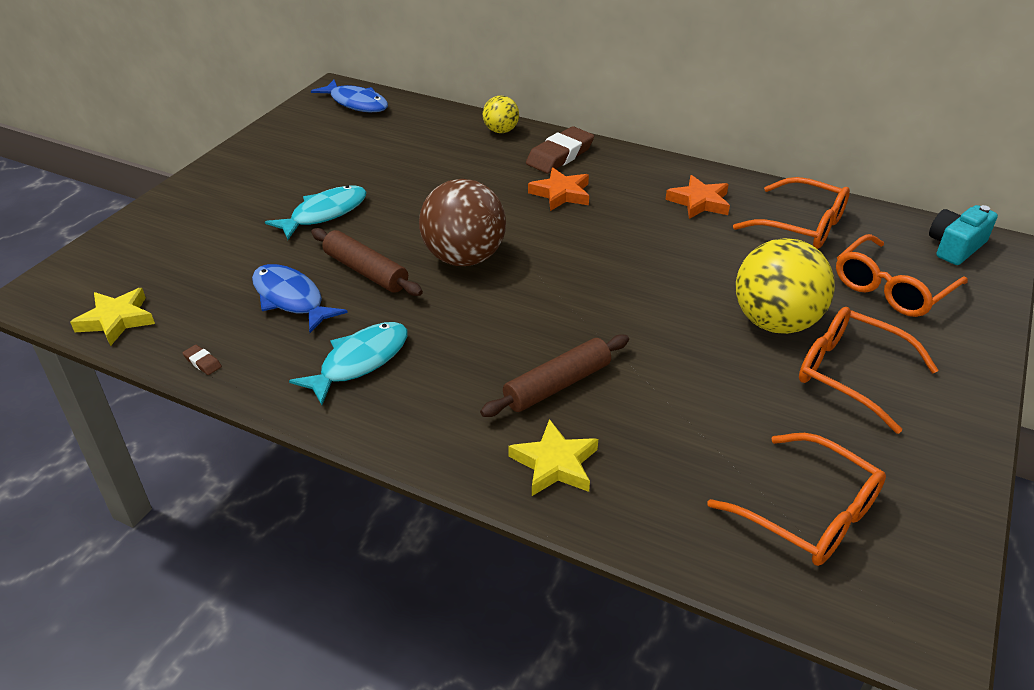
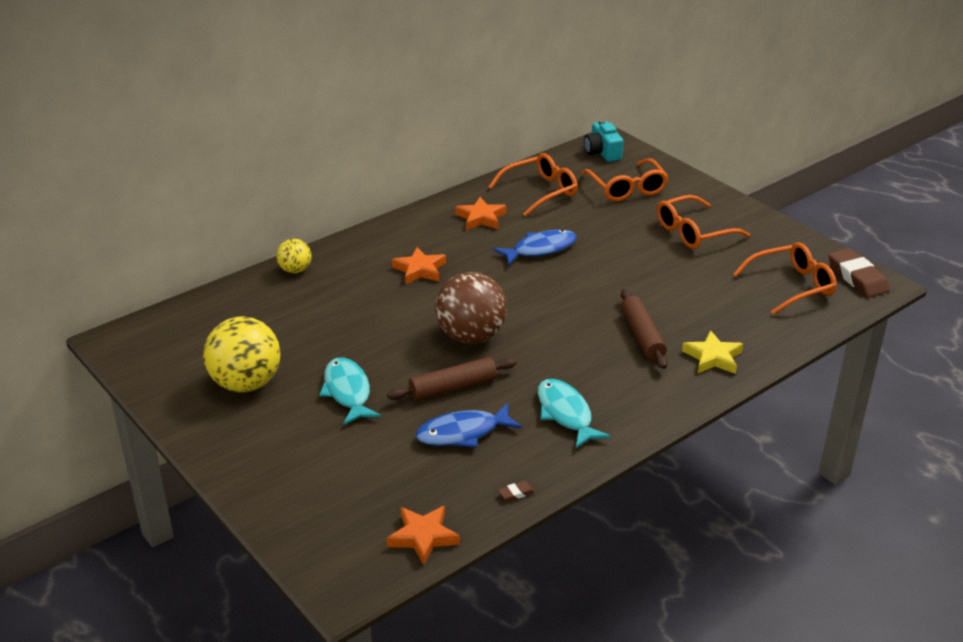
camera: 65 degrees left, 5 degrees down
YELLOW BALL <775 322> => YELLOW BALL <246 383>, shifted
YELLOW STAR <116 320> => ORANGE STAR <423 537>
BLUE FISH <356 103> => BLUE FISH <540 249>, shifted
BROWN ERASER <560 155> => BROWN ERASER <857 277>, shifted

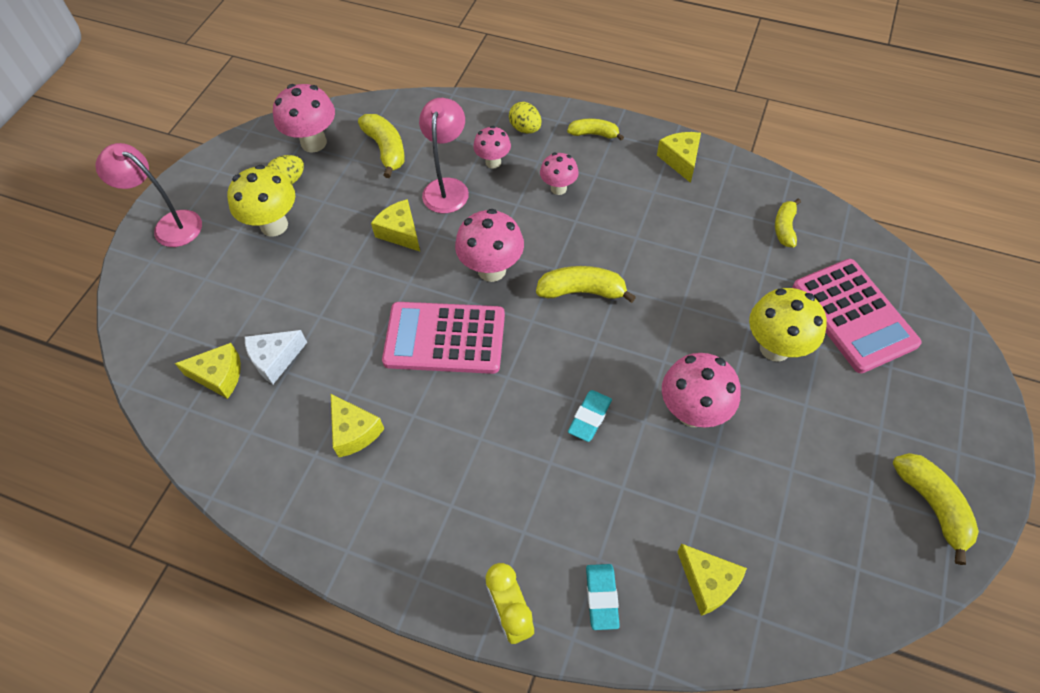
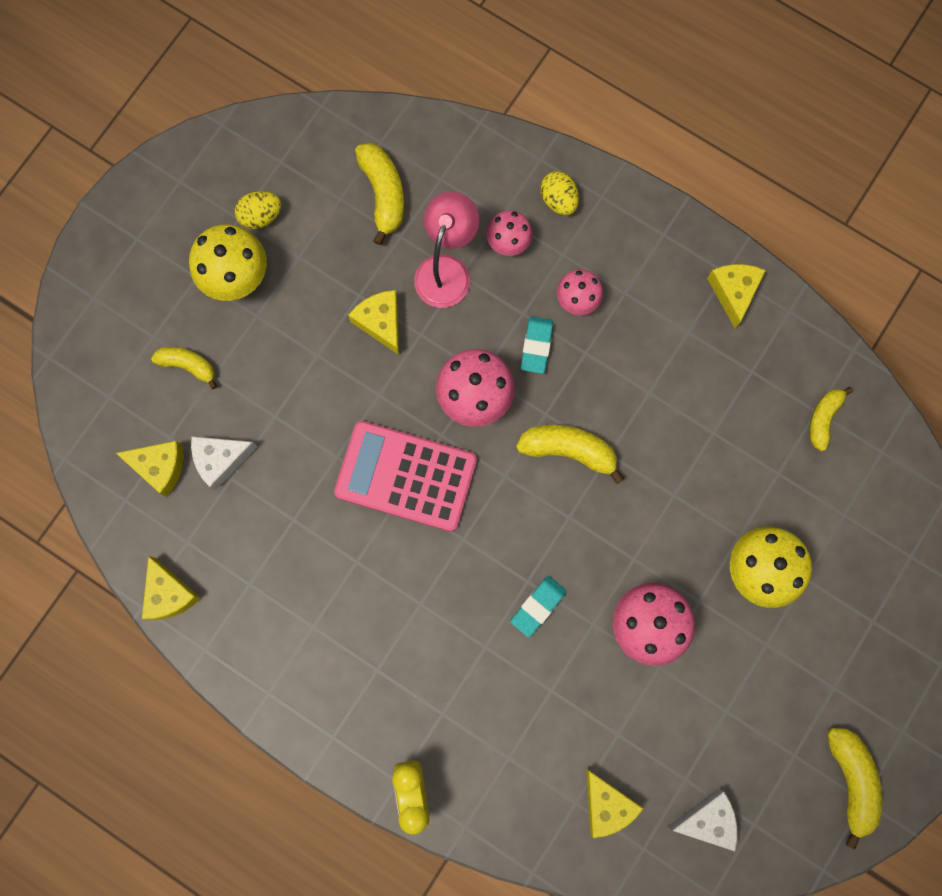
camera: 10 degrees right, 20 degrees up
YELLOW CHEESE <354 431> => YELLOW CHEESE <169 594>, shifted
YELLOW BANANA <594 134> => YELLOW BANANA <188 365>, shifted
TURQUOISE ERASER <602 597> => TURQUOISE ERASER <536 346>, shifted
nothing => WHITE CHEESE <707 820>
PINK LAMP <170 225> => nothing
PINK MUSHROOM <314 143> => nothing
PINK CALCULATOR <853 315> => nothing

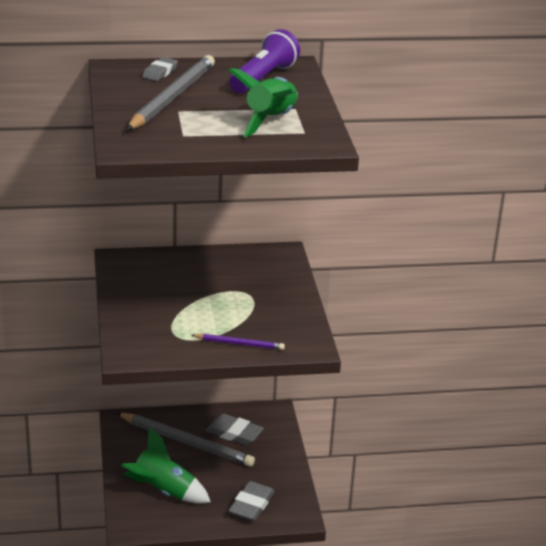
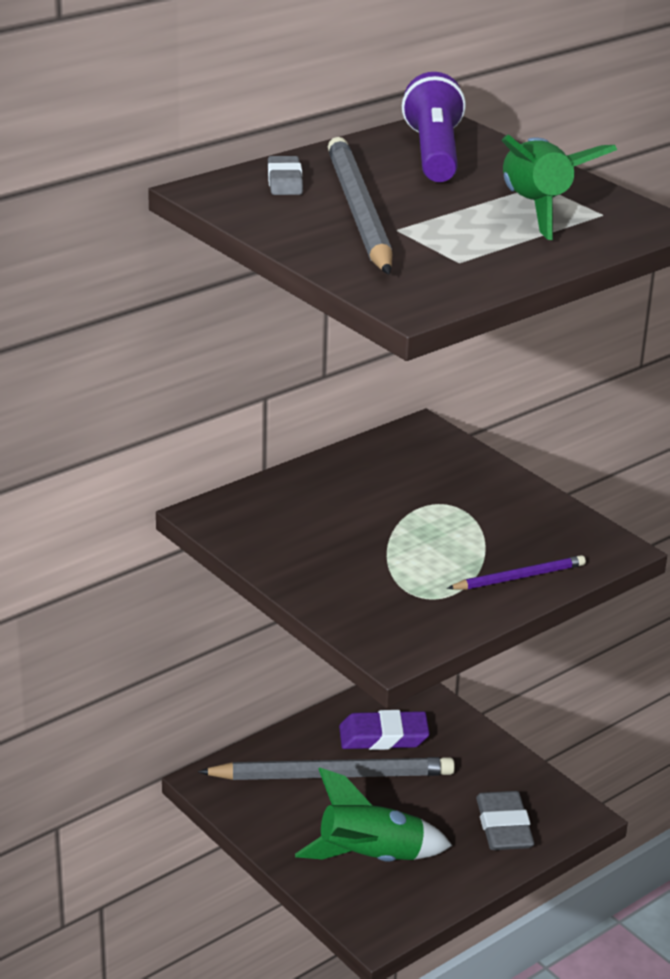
camera: 30 degrees left, 0 degrees up
GREY ERASER <234 433> => PURPLE ERASER <383 736>

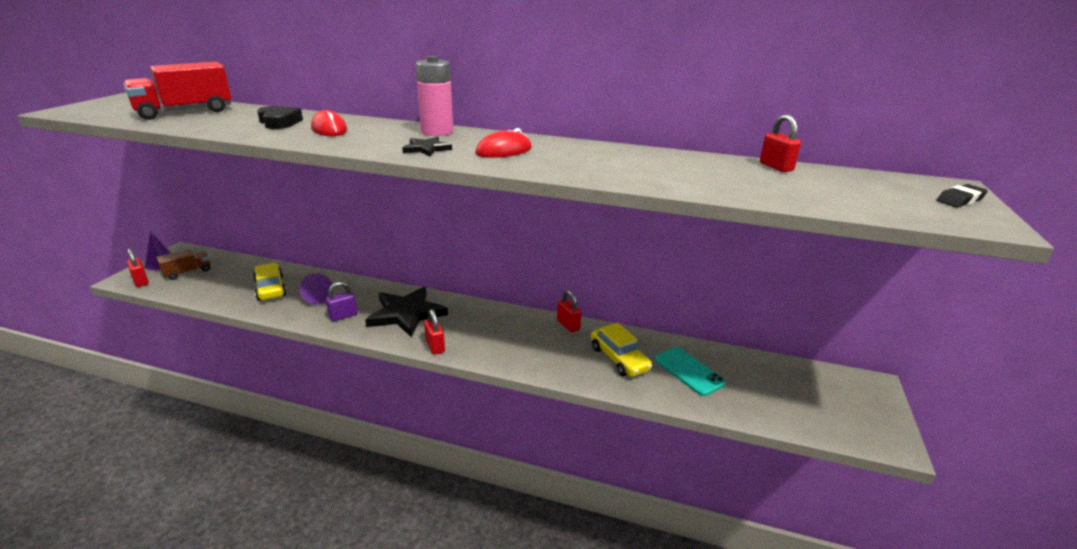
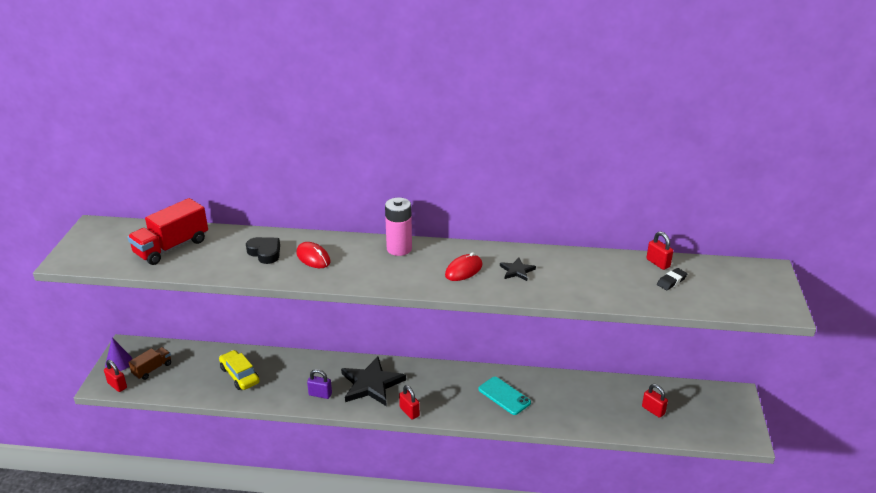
camera: 10 degrees left, 5 degrees up
PURPLE PADLOCK <343 316> => PURPLE PADLOCK <320 394>, 60 degrees clockwise
TURQUOISE PHONE <689 371> => TURQUOISE PHONE <504 396>, shifted
BLACK STAR <426 149> => BLACK STAR <517 271>, shifted
RED PADLOCK <568 325> => RED PADLOCK <653 410>, shifted
BLACK ERASER <960 200> => BLACK ERASER <671 281>, shifted
PURPLE CONE <316 297> => nothing
YELLOW CAR <619 358> => nothing

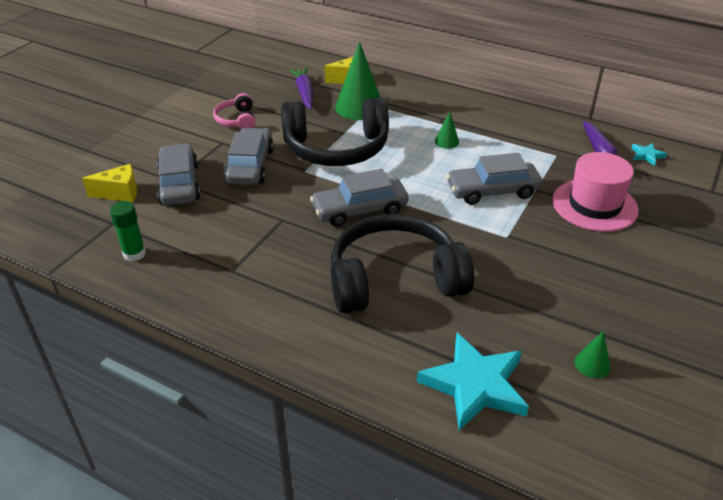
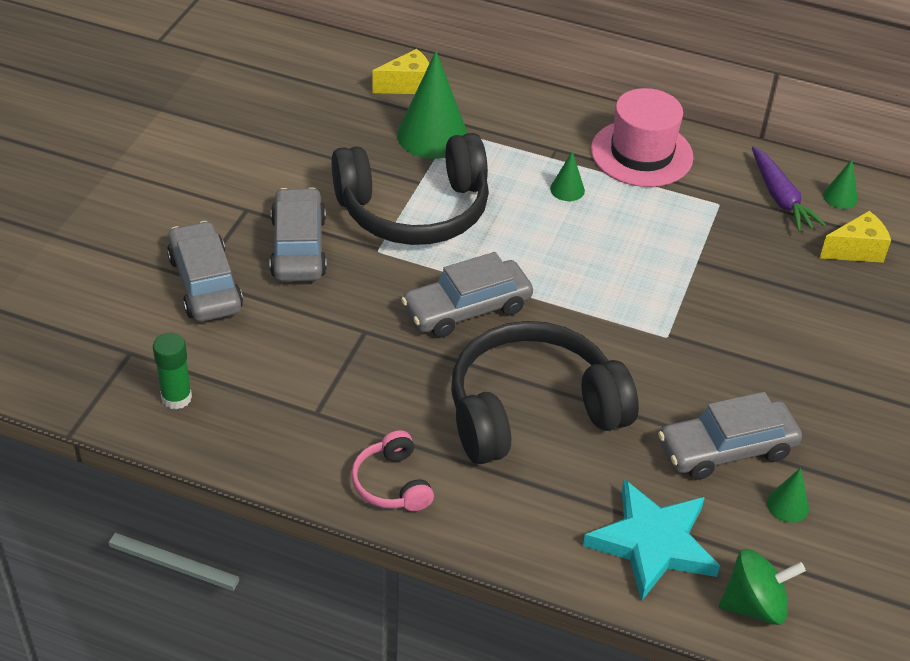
camera: 10 degrees left, 5 degrees up
PINK HEADPHONES <237 120> => PINK HEADPHONES <392 483>, shifted
PINK HAT <594 205> => PINK HAT <641 153>, shifted
GREY CAR <492 191> => GREY CAR <726 449>, shifted
nothing => GREEN SPINNING TOP <754 605>
YELLOW CHEESE <120 193> => YELLOW CHEESE <856 250>, shifted
TURQUOISE STAR <647 155> => GREEN CONE <840 197>
PURPLE CARROT <304 93> => nothing

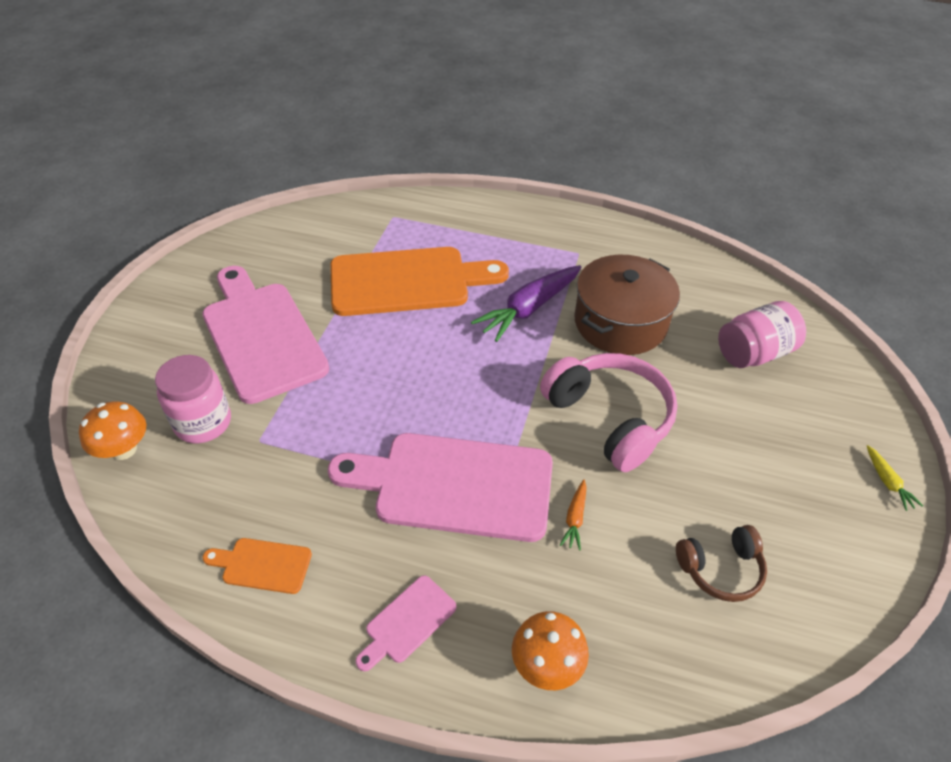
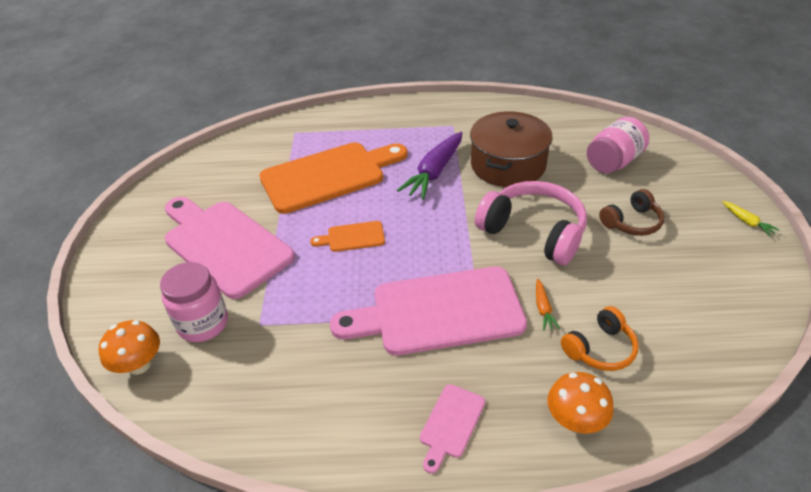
camera: 15 degrees left, 5 degrees down
ORANGE CUTTING BOARD <262 565> => ORANGE CUTTING BOARD <352 237>, shifted
nothing => ORANGE HEADPHONES <600 349>
BROWN HEADPHONES <720 569> => BROWN HEADPHONES <632 222>, shifted

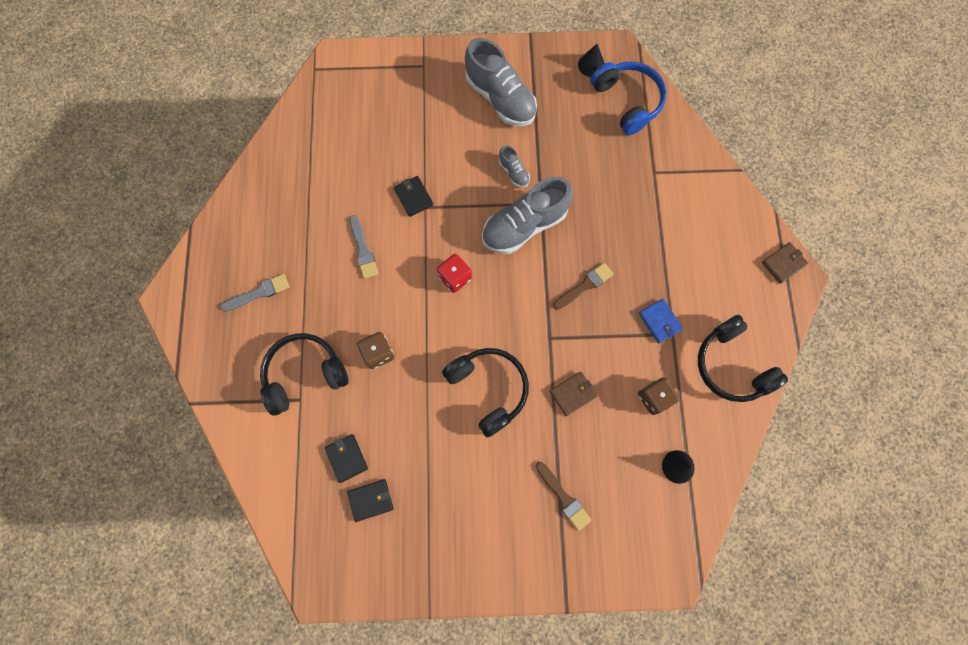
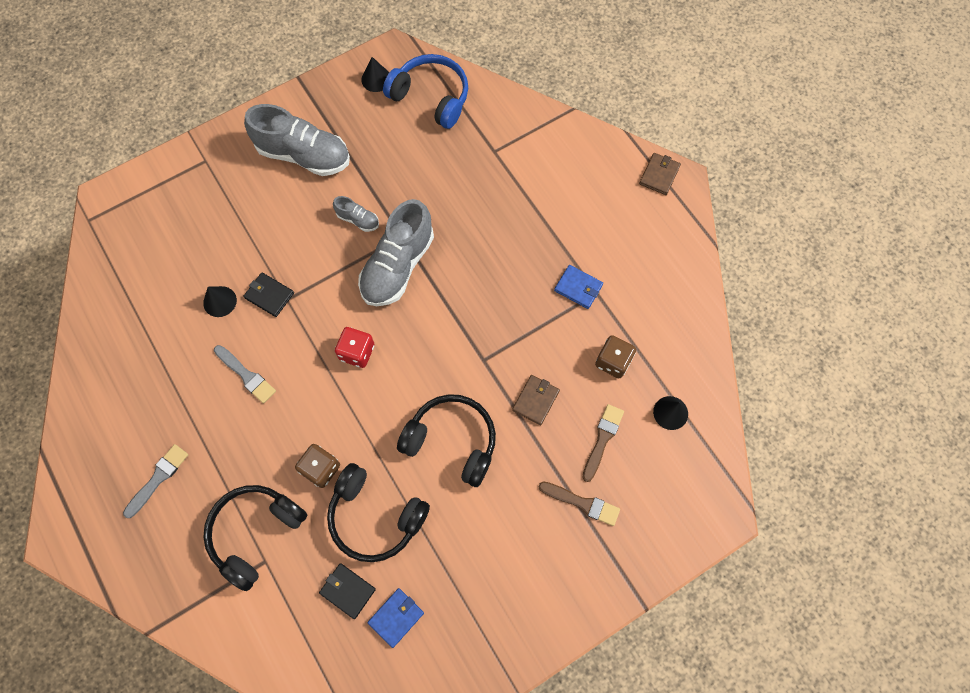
camera: 30 degrees left, 5 degrees down
nothing => BLACK CONE <220 301>
BLACK HEADPHONES <731 365> => BLACK HEADPHONES <375 517>, shifted
BLACK WALLET <371 500> => BLUE WALLET <396 617>
BROWN BRUSH <585 285> => BROWN BRUSH <602 439>, shifted

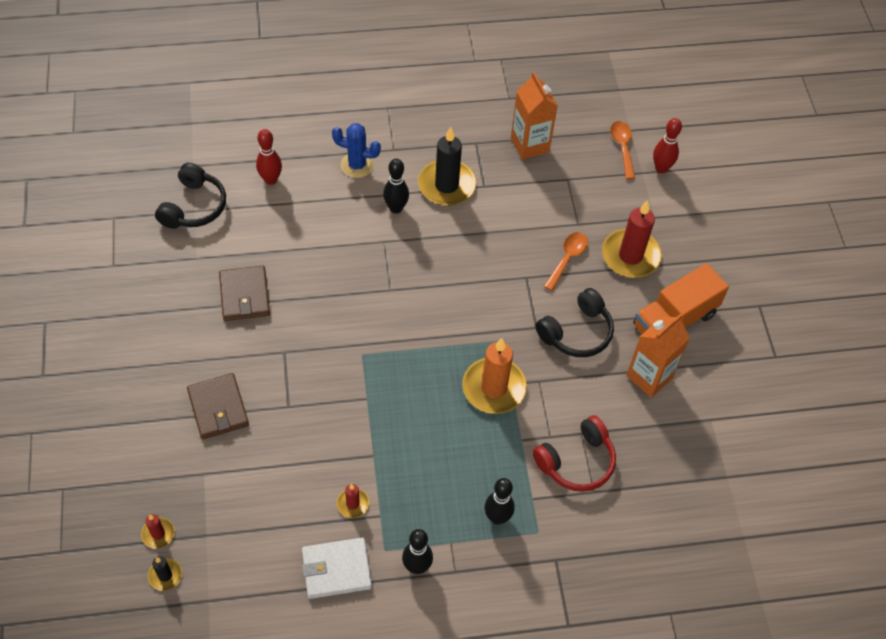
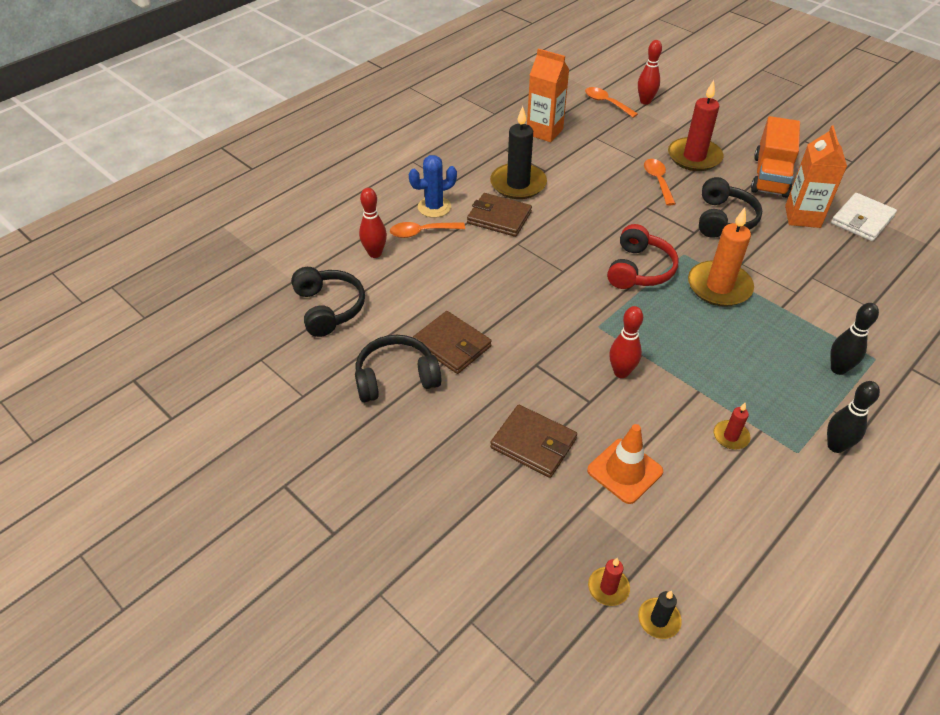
camera: 35 degrees left, 10 degrees down
nothing => BLACK HEADPHONES <396 378>
nothing => ORANGE SPOON <421 232>
BLACK BOWLING PIN <396 208> => BROWN WALLET <499 217>
nothing => ORANGE TRAFFIC CONE <624 471>
RED HEADPHONES <576 461> => RED HEADPHONES <639 269>, shifted
nothing => RED BOWLING PIN <621 372>
WHITE WALLET <336 569> => WHITE WALLET <862 220>, shifted

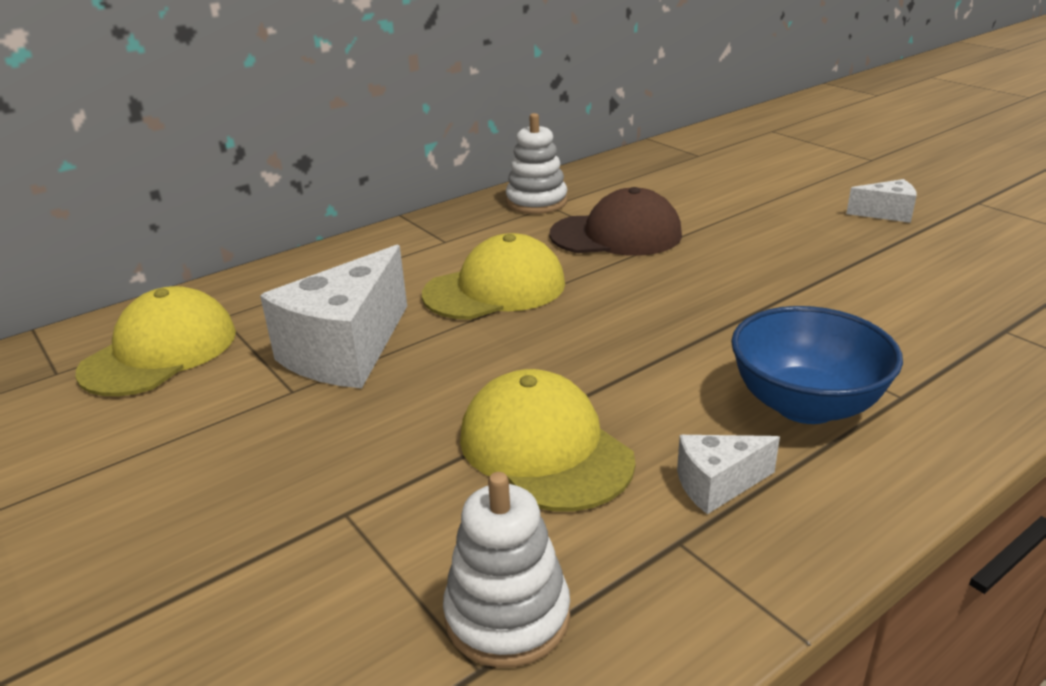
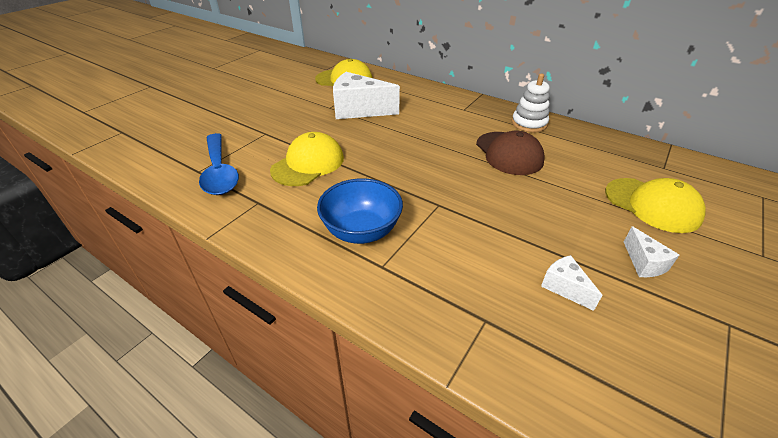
camera: 70 degrees right, 10 degrees up
WHITE STACKING TOY <507 616> => BLUE SPOON <220 172>
WHITE CHEESE <717 485> => WHITE CHEESE <564 287>, shifted
YELLOW CAP <495 289> => YELLOW CAP <652 205>, shifted

